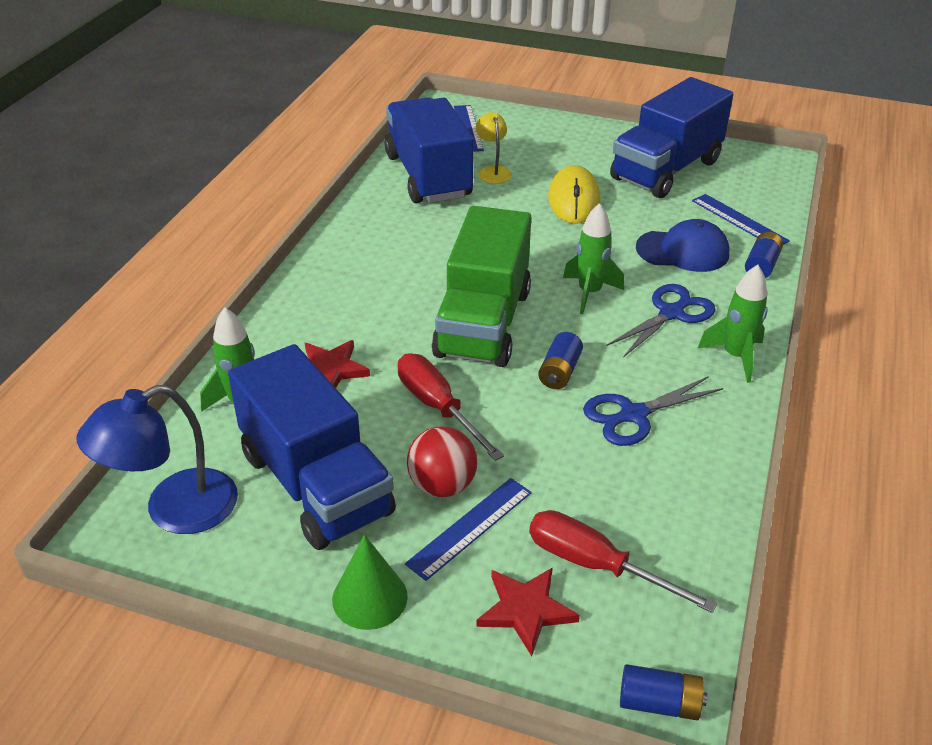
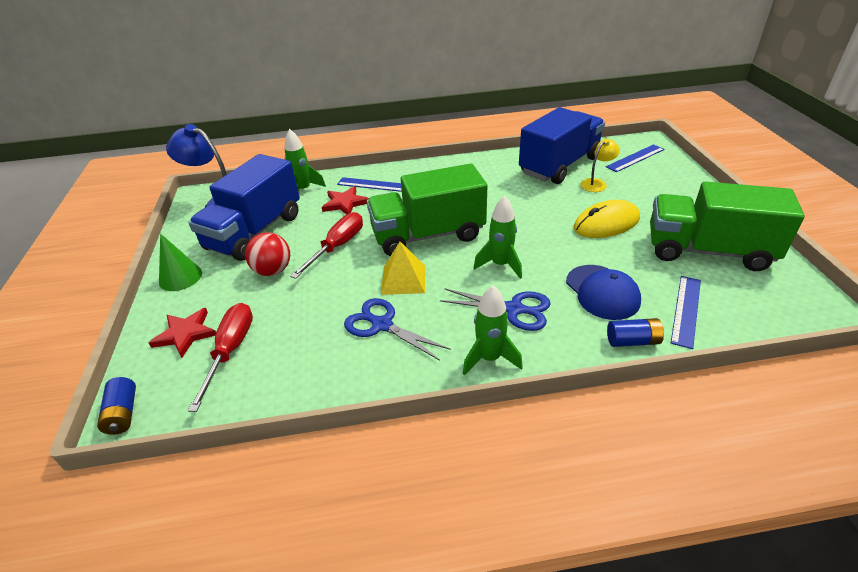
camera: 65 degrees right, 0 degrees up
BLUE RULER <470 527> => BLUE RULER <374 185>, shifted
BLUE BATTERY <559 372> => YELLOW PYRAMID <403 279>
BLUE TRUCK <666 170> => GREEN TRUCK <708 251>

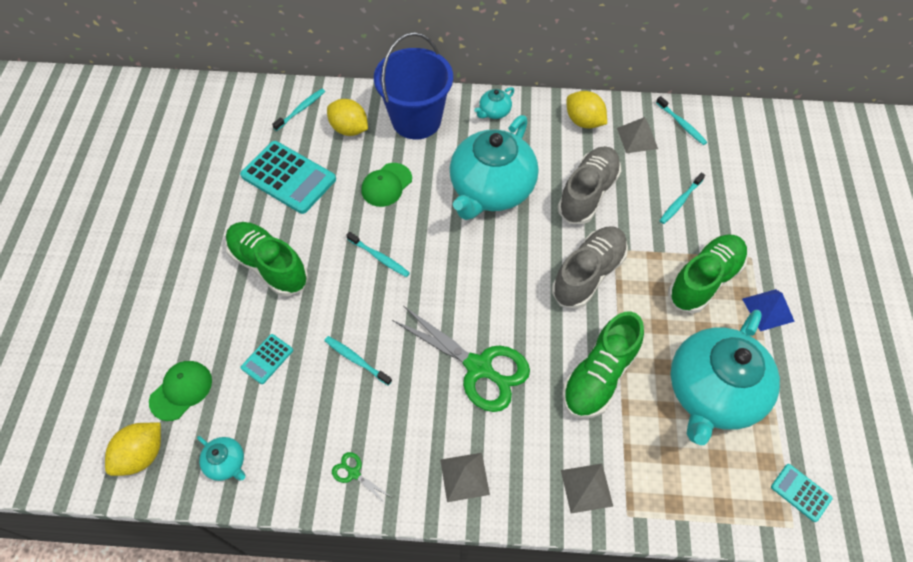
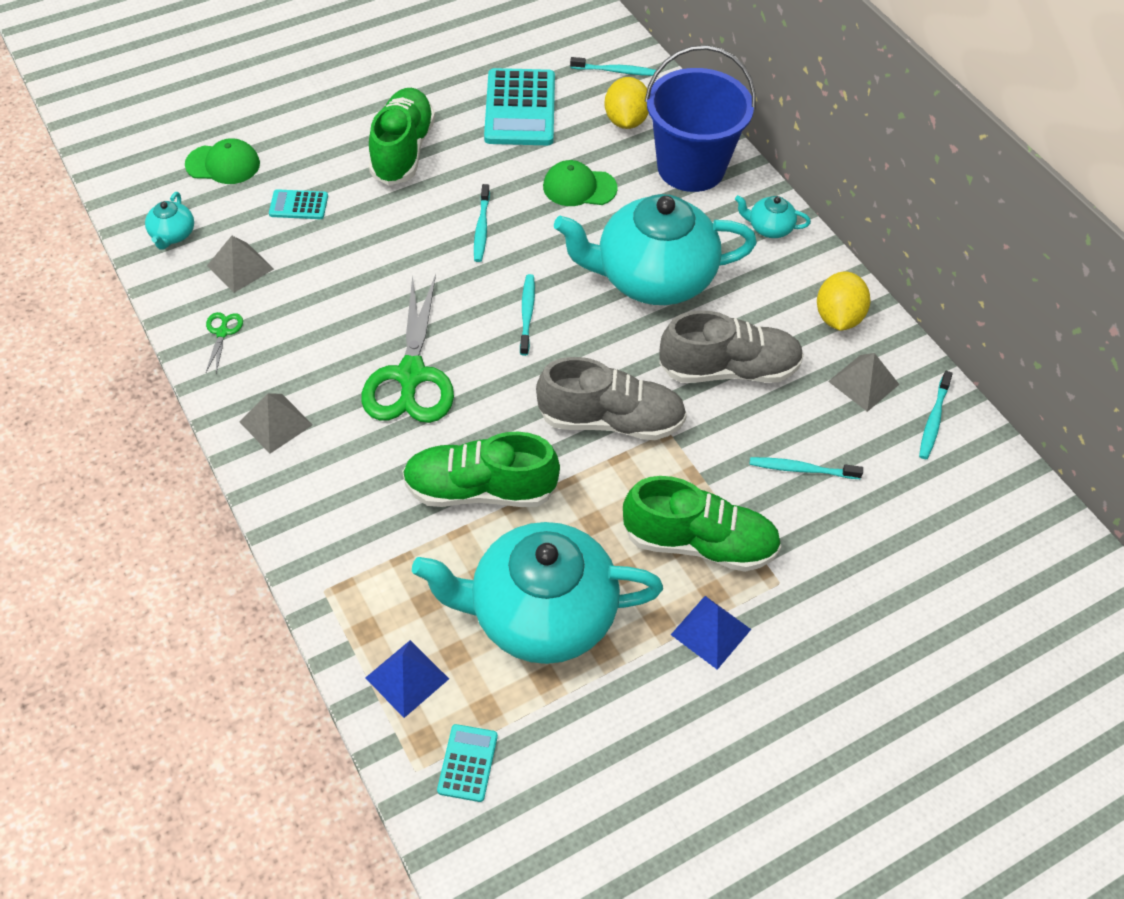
camera: 55 degrees right, 5 degrees down
GREY PYRAMID <586 488> => GREY PYRAMID <240 267>, shifted
nothing => BLUE PYRAMID <407 678>
TURQUOISE TOOTHBRUSH <356 360> => TURQUOISE TOOTHBRUSH <527 314>, shifted
YELLOW LEMON <142 455> => nothing

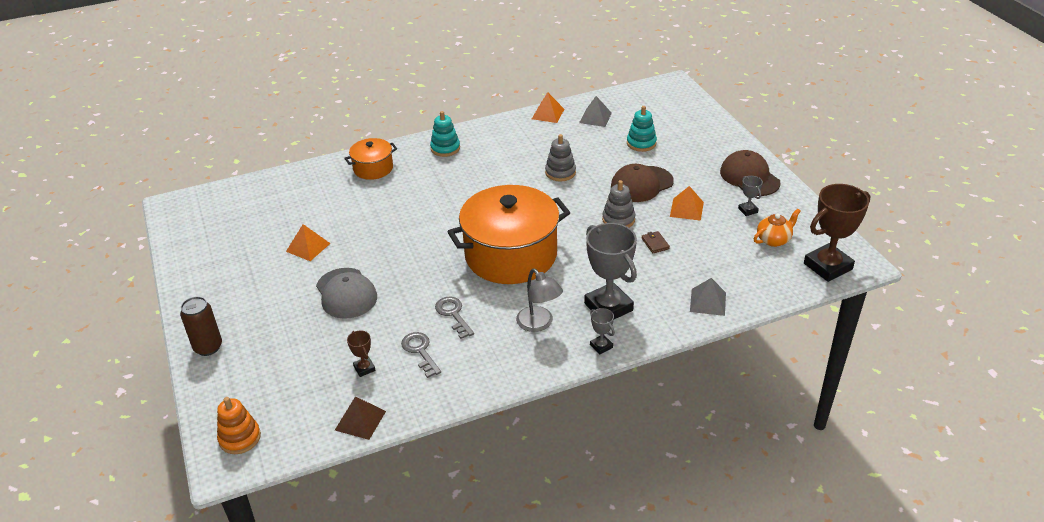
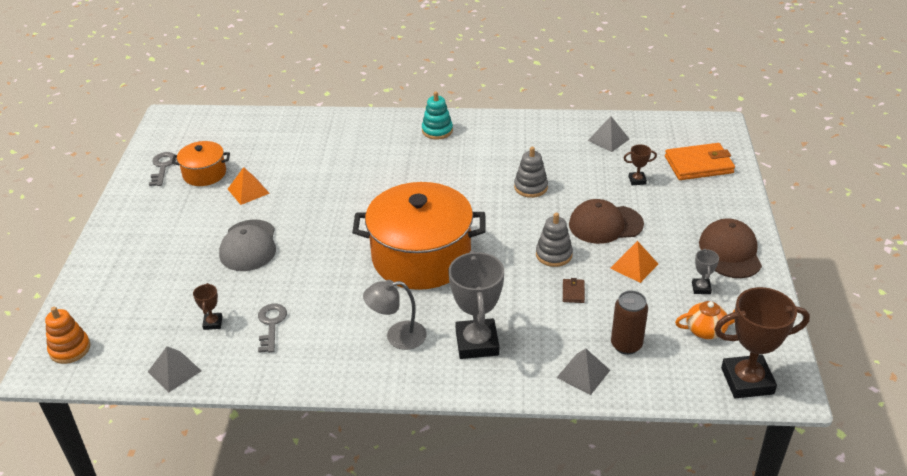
camera: 25 degrees right, 0 degrees up
BROWN PYRAMID <360 420> => GREY PYRAMID <174 371>
GREY KEY <453 314> => GREY KEY <162 167>, shifted
ORANGE POT <373 168> => ORANGE POT <204 174>, shifted
GREY LAMP <539 324> => GREY LAMP <397 336>, 90 degrees clockwise
BROWN CAN <208 347> => BROWN CAN <626 345>, shifted
TURQUOISE STACKING TOY <641 143> => BROWN TROPHY <637 180>
nothing => ORANGE WALLET <699 165>
ORANGE PYRAMID <548 114> => nothing
GREY TROPHY <601 346> => nothing

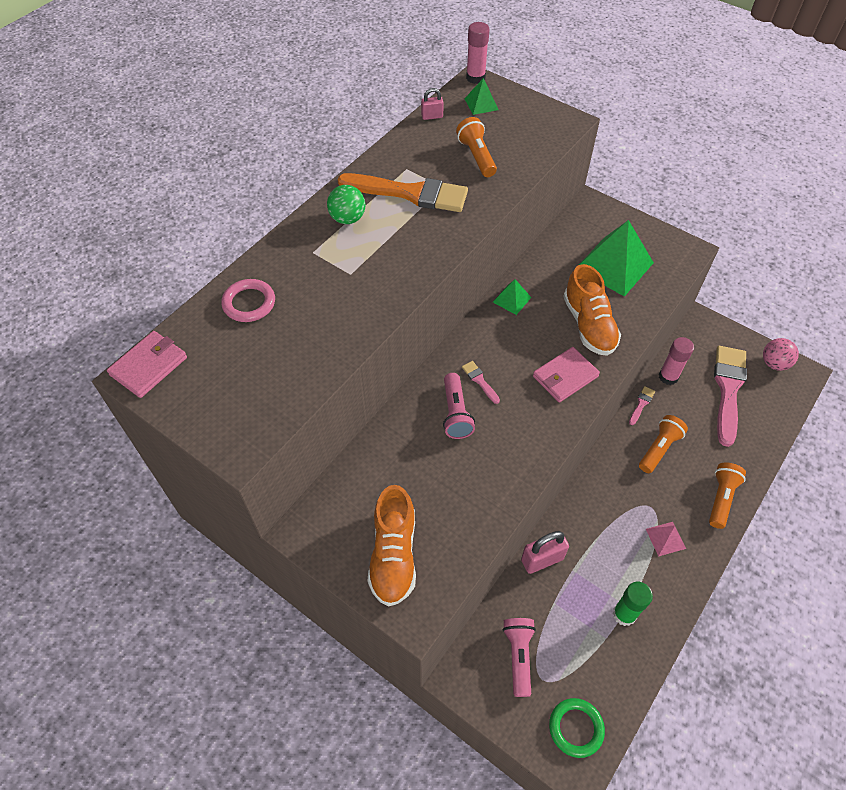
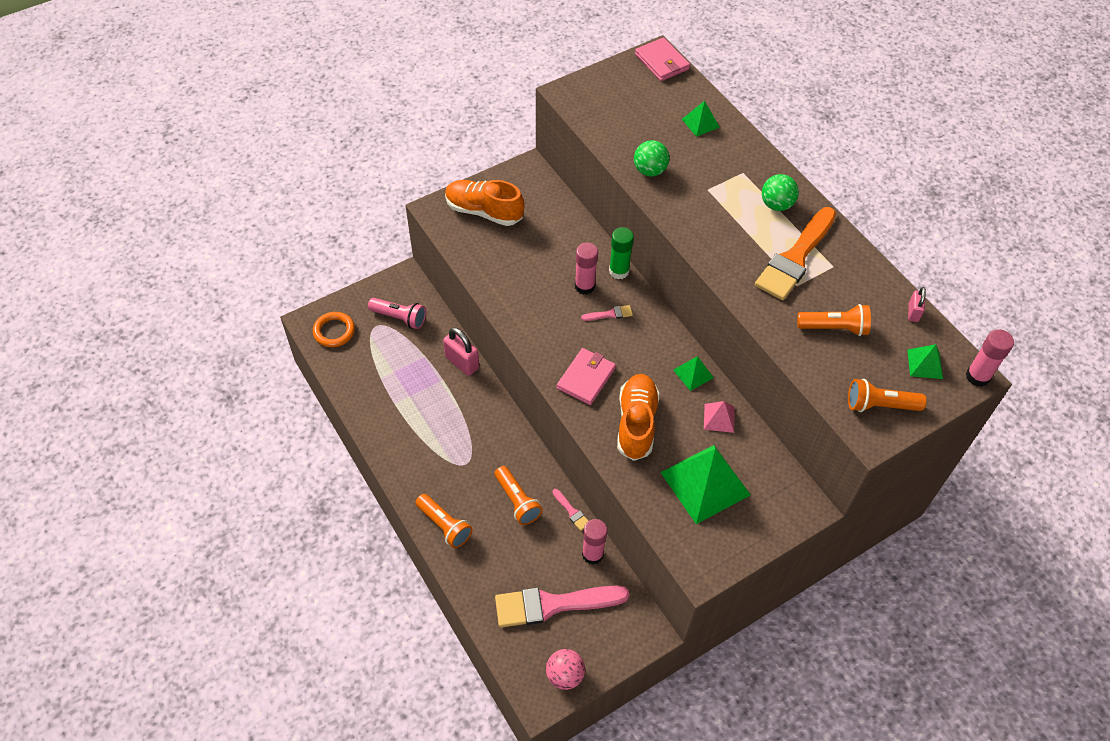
camera: 110 degrees right, 0 degrees up
GREEN RING <576 728> => ORANGE RING <334 331>
PINK PADLOCK <542 559> => PINK PADLOCK <462 362>, 45 degrees counterclockwise
PINK BRUSH <728 389> => PINK BRUSH <553 604>, 135 degrees clockwise
PINK WALLET <565 376> => PINK WALLET <586 378>, 45 degrees clockwise
PINK FLASHLIGHT <455 413> => PINK GLUE STICK <584 286>
GREEN GLUE STICK <624 614> => GREEN GLUE STICK <619 271>, shifted
ORANGE SHOE <588 325> => ORANGE SHOE <636 423>, 90 degrees clockwise
nothing => GREEN BALL <649 171>
PINK RING <249 303> => GREEN PYRAMID <700 123>
PINK PYRAMID <665 538> => PINK PYRAMID <719 418>, shifted
nothing => ORANGE FLASHLIGHT <880 405>

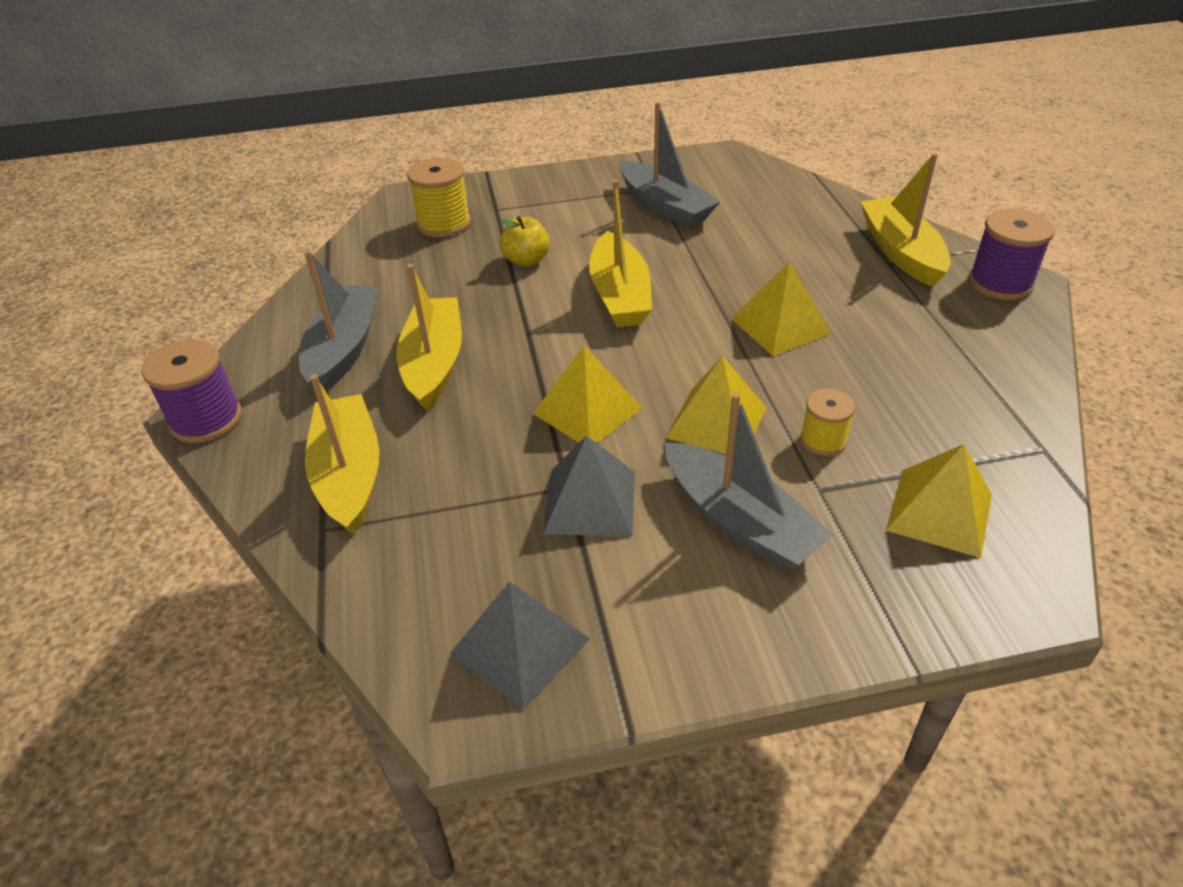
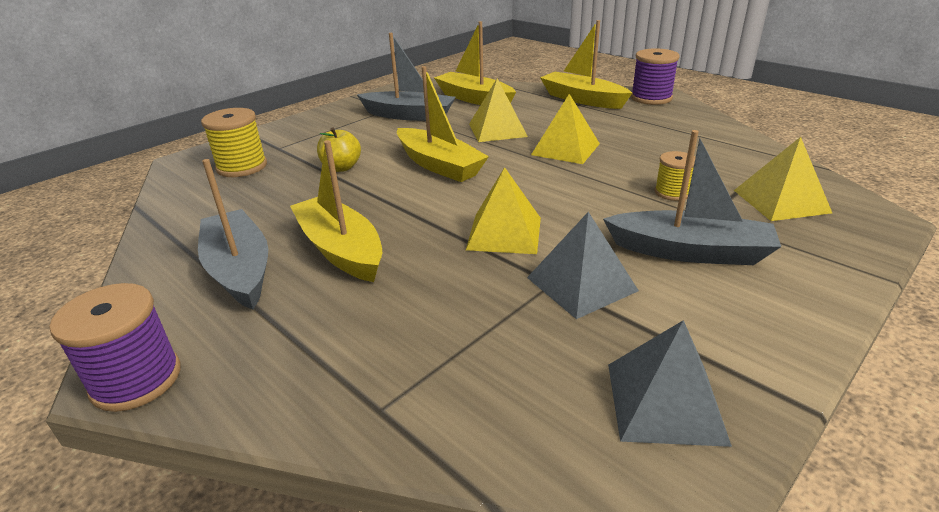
camera: 35 degrees left, 10 degrees down
YELLOW BOAT <349 474> => YELLOW BOAT <474 99>, shifted
YELLOW PYRAMID <716 422> => YELLOW PYRAMID <497 130>, shifted

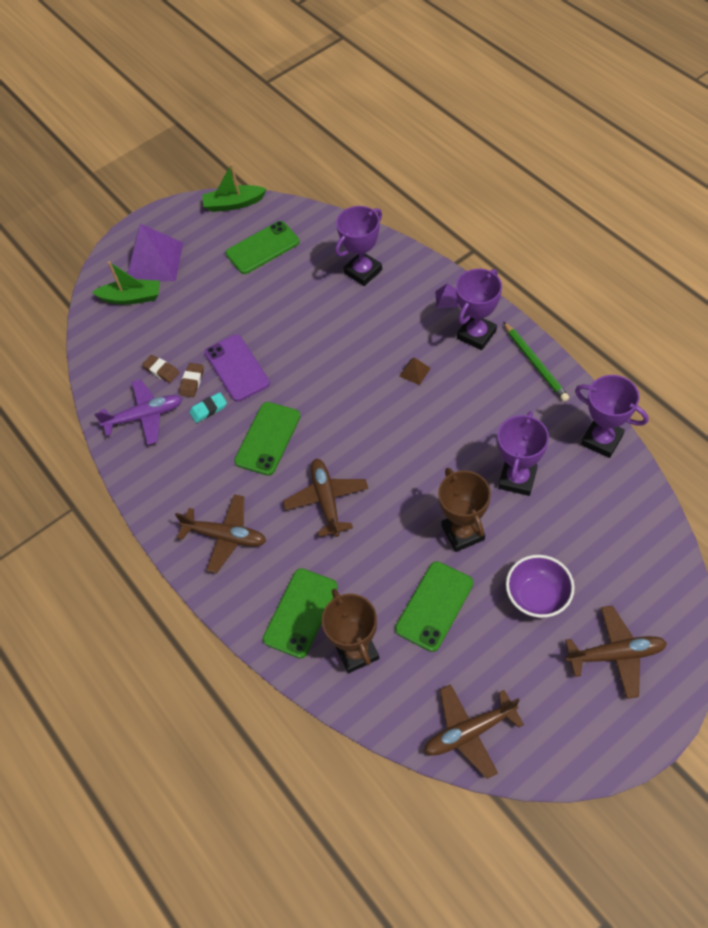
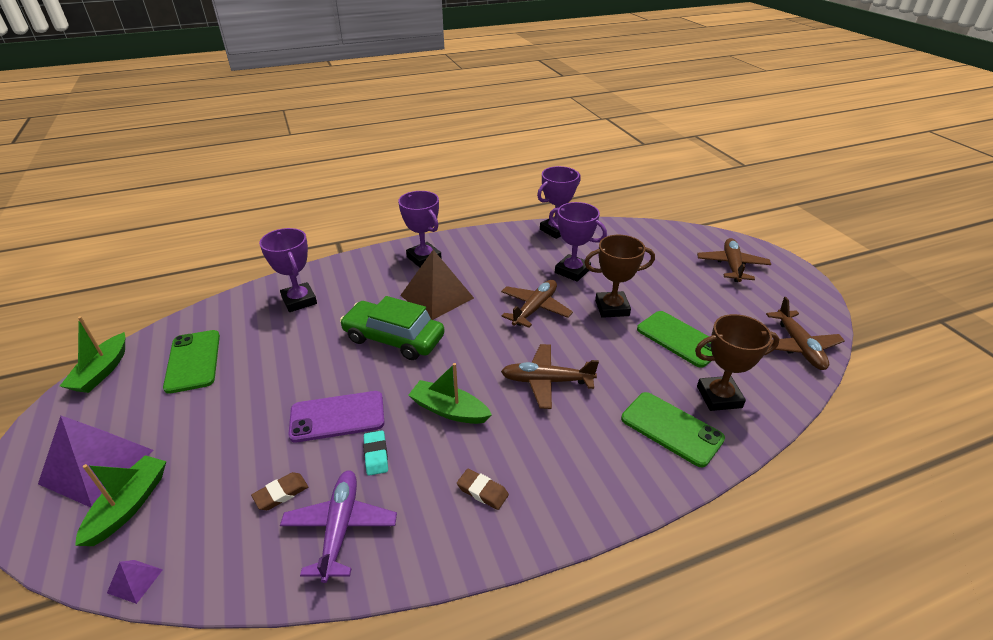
camera: 80 degrees left, 20 degrees down
PURPLE PYRAMID <447 299> => PURPLE PYRAMID <135 581>, shifted
nothing => GREEN CAR <394 338>
BROWN PYRAMID <414 372> => BROWN PYRAMID <437 296>, x2.39
GREEN PHONE <268 438> => GREEN BOAT <449 410>
BROWN ERASER <192 382> => BROWN ERASER <482 491>, shifted
BROWN PLANE <226 536> => BROWN PLANE <535 308>, shifted
GREEN PENCIL <535 363> => nothing
PURPLE BOWL <537 597> => nothing

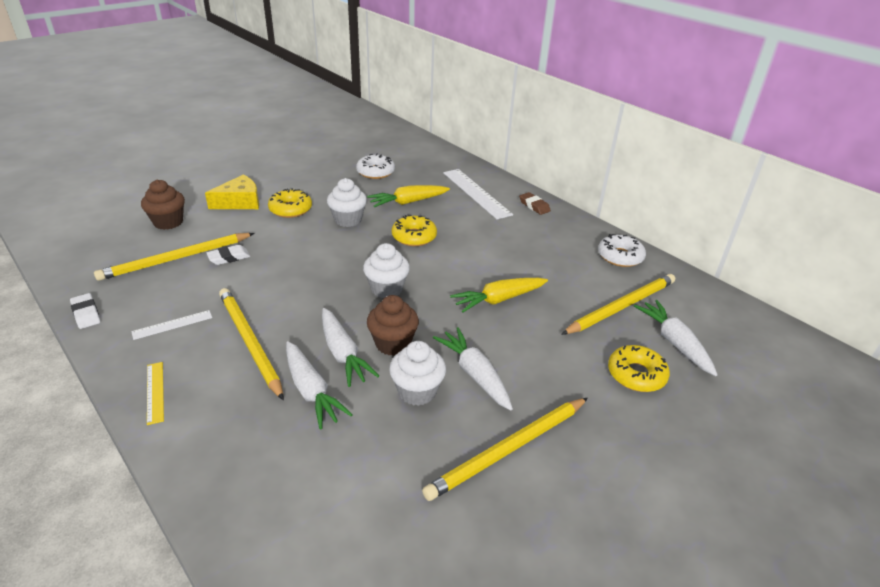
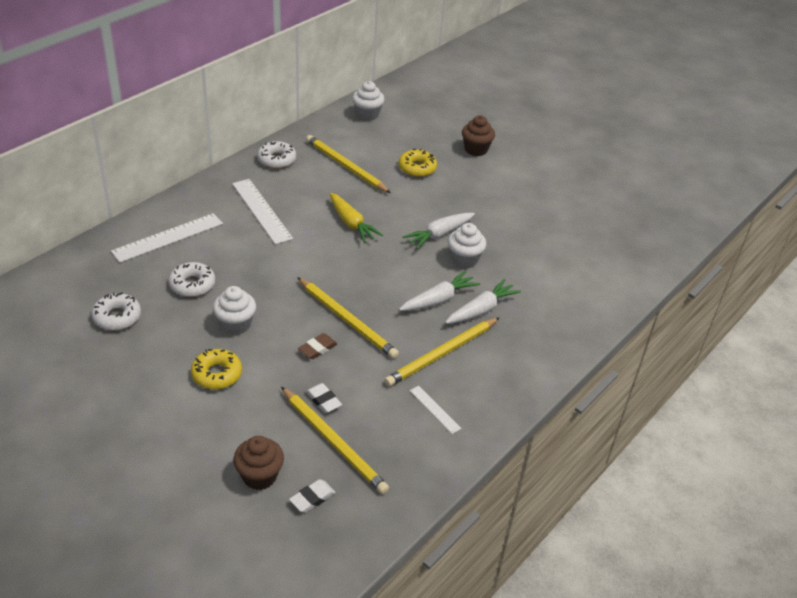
camera: 100 degrees left, 5 degrees up
YELLOW CARROT <408 202> => WHITE DONUT <192 285>
nothing => WHITE RULER <261 211>
WHITE ERASER <86 314> => WHITE ERASER <312 498>, shifted
YELLOW PENCIL <509 449> => YELLOW PENCIL <347 320>, shifted
BROWN ERASER <534 206> => BROWN ERASER <317 349>, shifted
WHITE CUPCAKE <386 289> => WHITE CUPCAKE <367 115>, shifted
BROWN CUPCAKE <393 344> => BROWN CUPCAKE <476 149>, shifted
YELLOW RULER <155 392> => nothing
YELLOW CHEESE <240 202> => nothing
YELLOW DONUT <414 237> => nothing
WHITE CARROT <674 342> => nothing

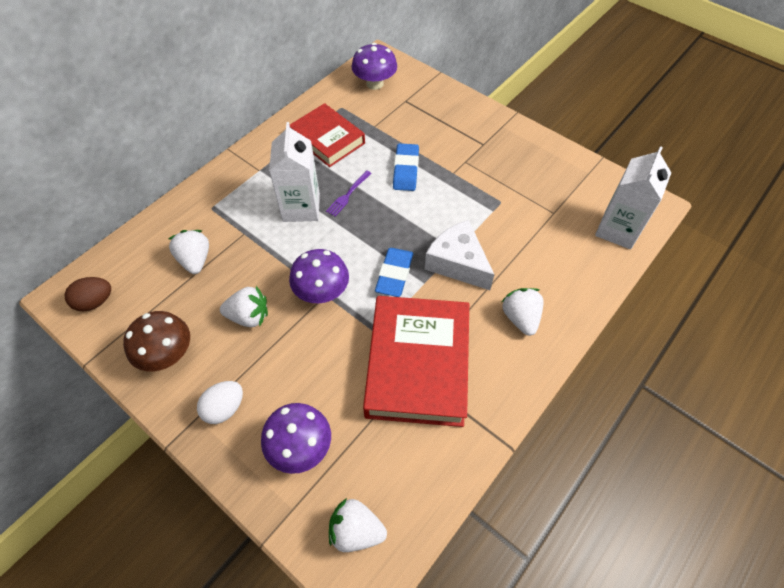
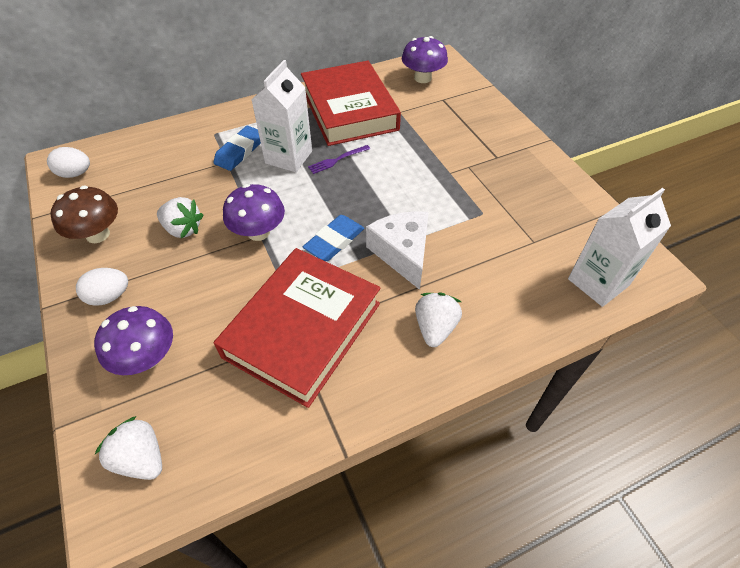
camera: 25 degrees right, 5 degrees down
BROWN EGG <95 302> => WHITE EGG <75 174>
BLUE ERASER <405 170> => BLUE ERASER <239 151>, shifted
RED BOOK <327 139> => RED BOOK <349 110>, x1.55
WHITE STRAWBERRY <195 260> => nothing

